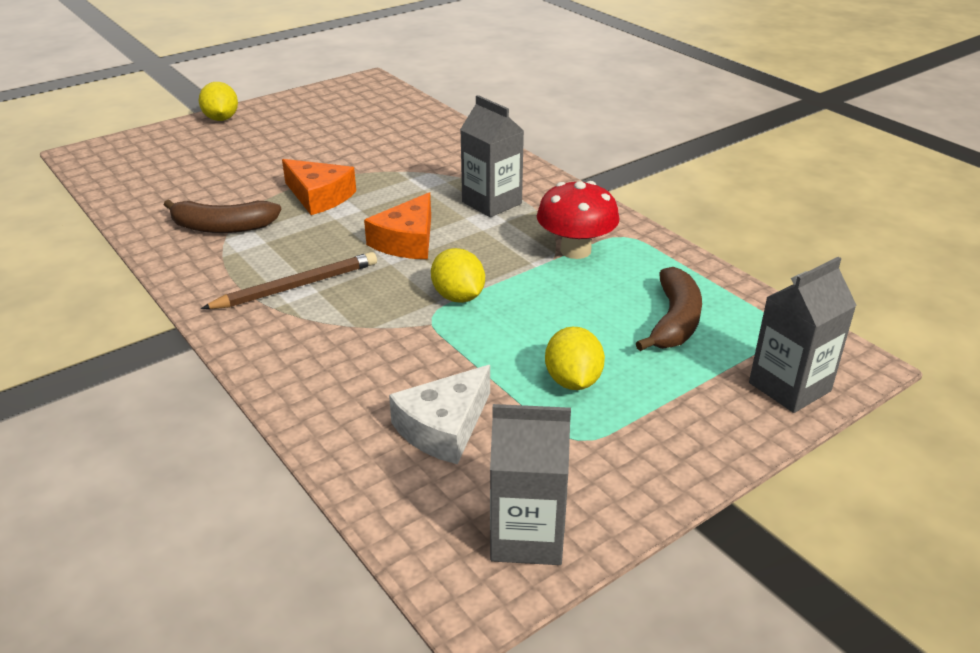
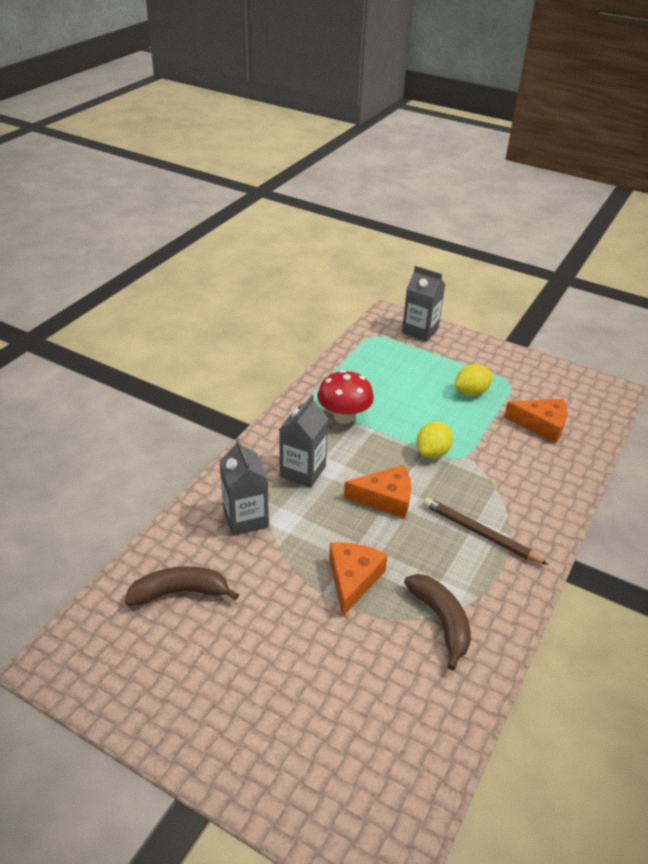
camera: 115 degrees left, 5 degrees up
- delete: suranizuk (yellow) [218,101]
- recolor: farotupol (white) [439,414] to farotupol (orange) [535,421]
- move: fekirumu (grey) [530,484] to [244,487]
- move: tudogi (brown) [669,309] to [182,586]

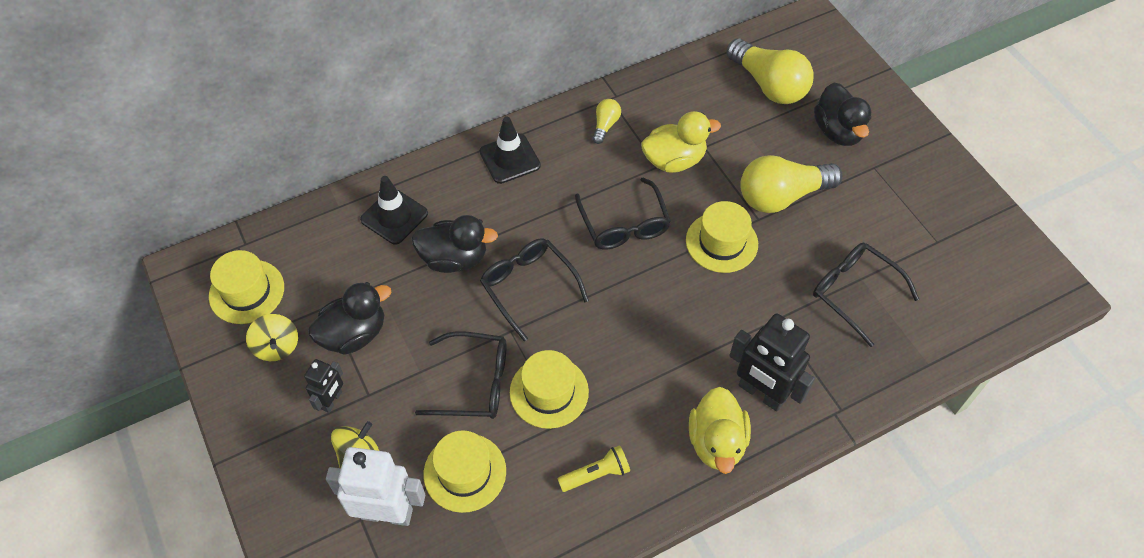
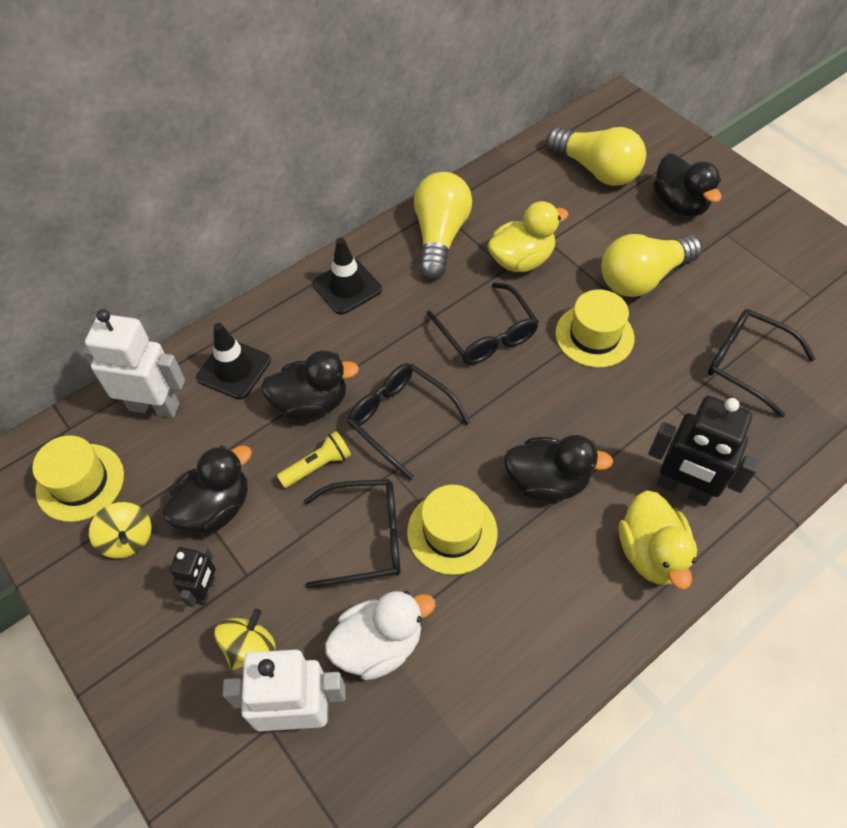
camera: 10 degrees left, 0 degrees up
- replace: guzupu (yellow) [464,471] to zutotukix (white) [380,635]
- move: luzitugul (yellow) [593,468] to [314,459]
- resize: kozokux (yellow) [607,121] = [443,225] x2.13
- insert: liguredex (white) [134,363]
- insert: zutotukix (black) [558,468]

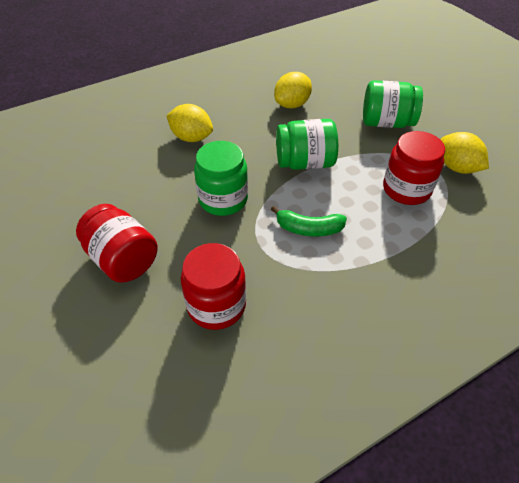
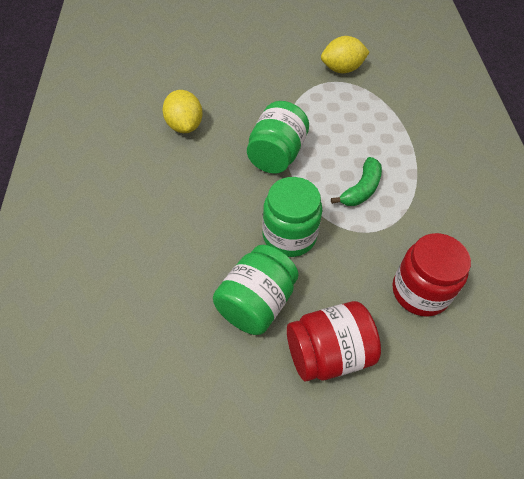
camera: 65 degrees left, 5 degrees up
- delete: suranizuk (yellow) [190,123]
- move: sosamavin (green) [393,104] to [256,290]
- delete: sosamavin (red) [414,168]

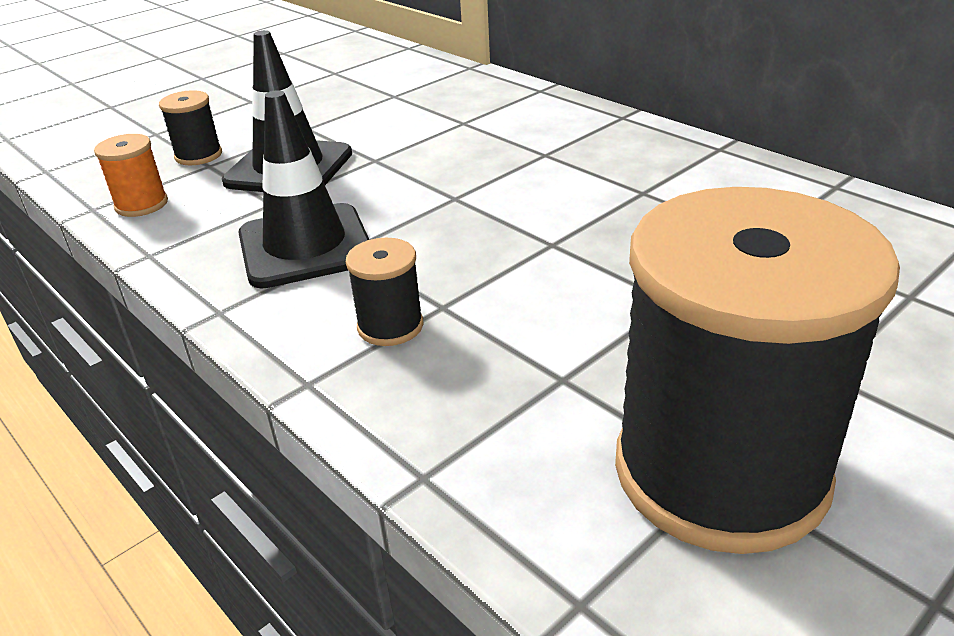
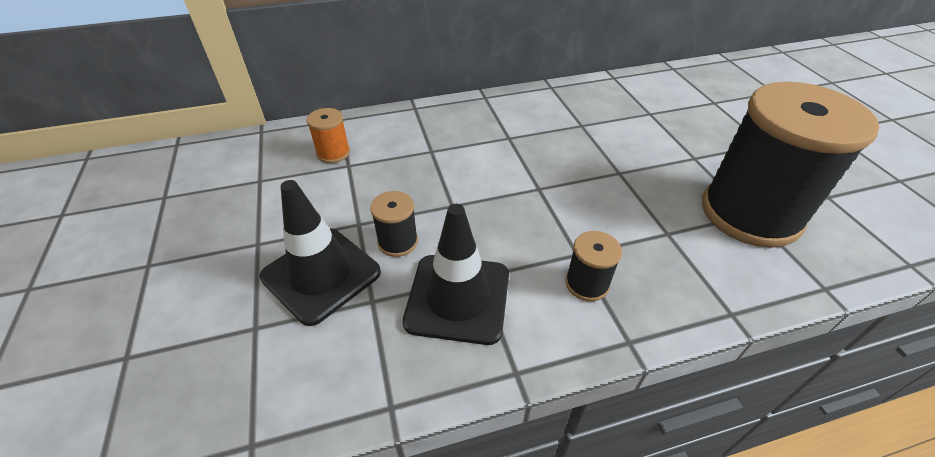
camera: 65 degrees left, 10 degrees up
- move: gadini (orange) [131,175] to [328,135]
- move: gadini (black) [190,127] to [394,224]

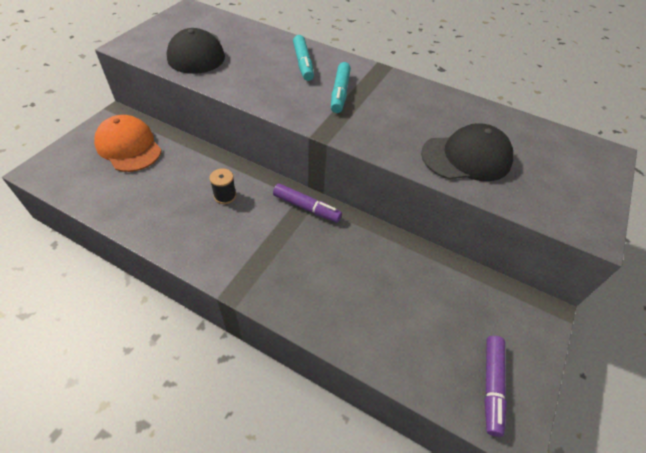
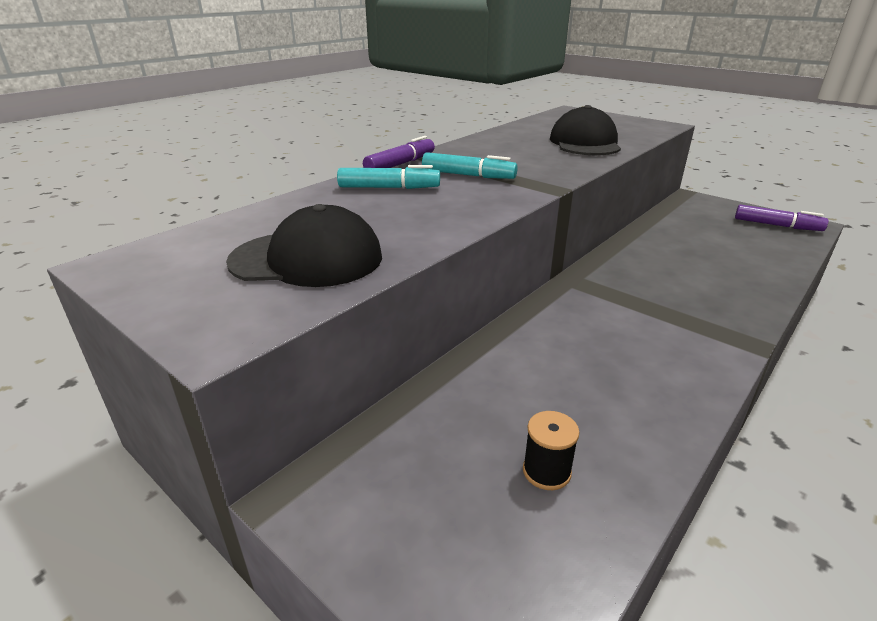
camera: 75 degrees left, 20 degrees down
- delete: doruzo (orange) [128,143]
- move: gadini (black) [223,186] to [551,450]
- move: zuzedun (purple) [307,203] to [399,152]

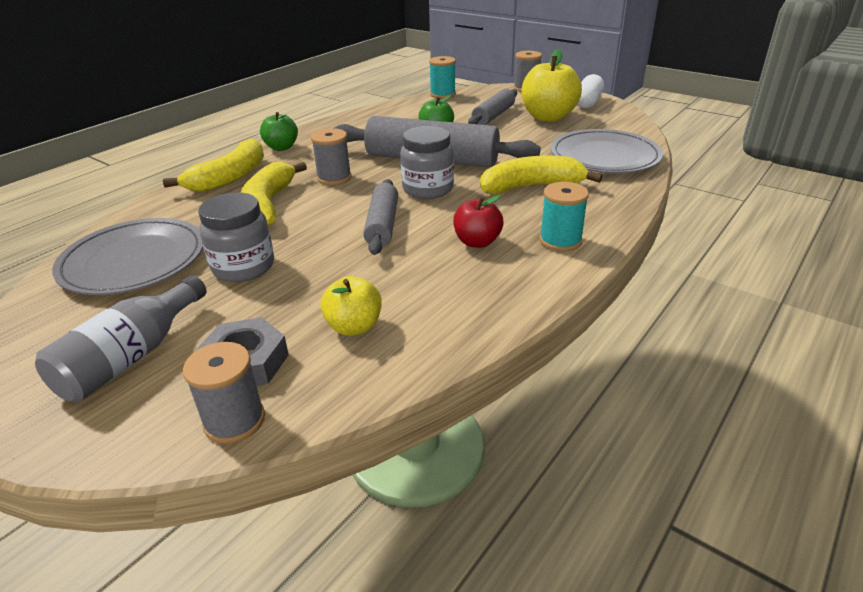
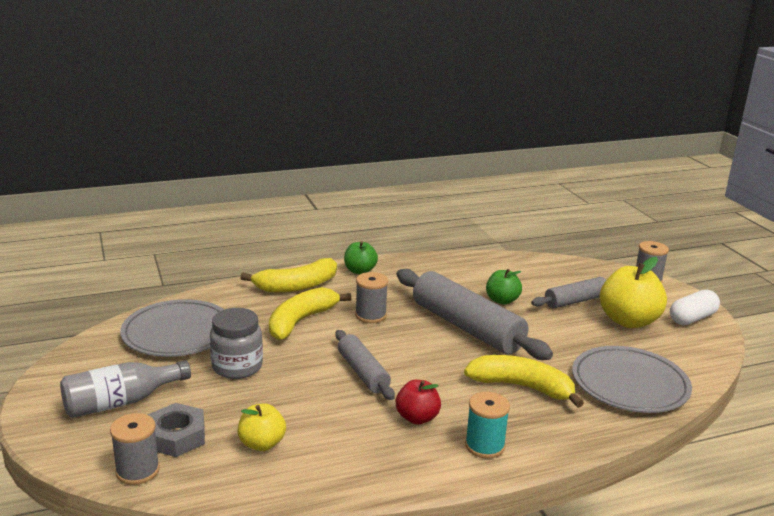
camera: 30 degrees right, 10 degrees down
- rotate: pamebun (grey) [380,217] = [365,365] 60 degrees counterclockwise
- delete: sosamavin (grey) [427,162]
- delete: gadini (turquoise) [442,77]

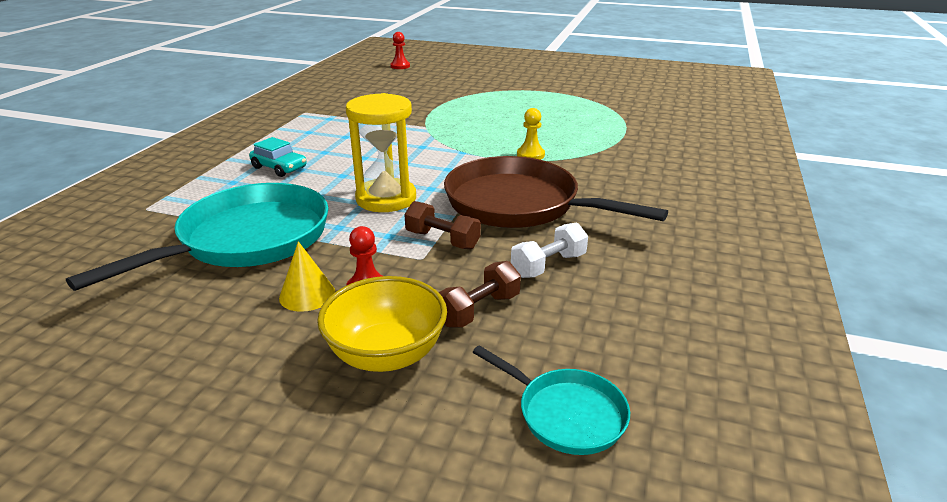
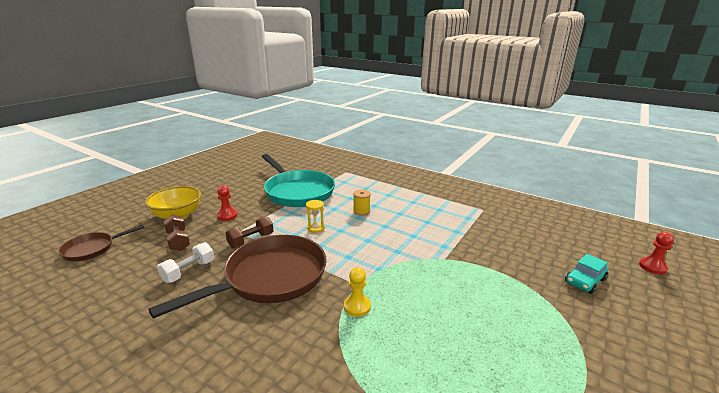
camera: 105 degrees right, 5 degrees down
- move: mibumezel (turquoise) [278,157] to [586,274]
- delete: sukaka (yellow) [307,276]
- resize: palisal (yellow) [381,152] = [315,216] x0.46
- recolor: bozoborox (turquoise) [551,400] to bozoborox (brown) [101,243]
- rotate: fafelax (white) [549,250] = [185,262] 60 degrees clockwise
- insert: gadini (yellow) [362,202]

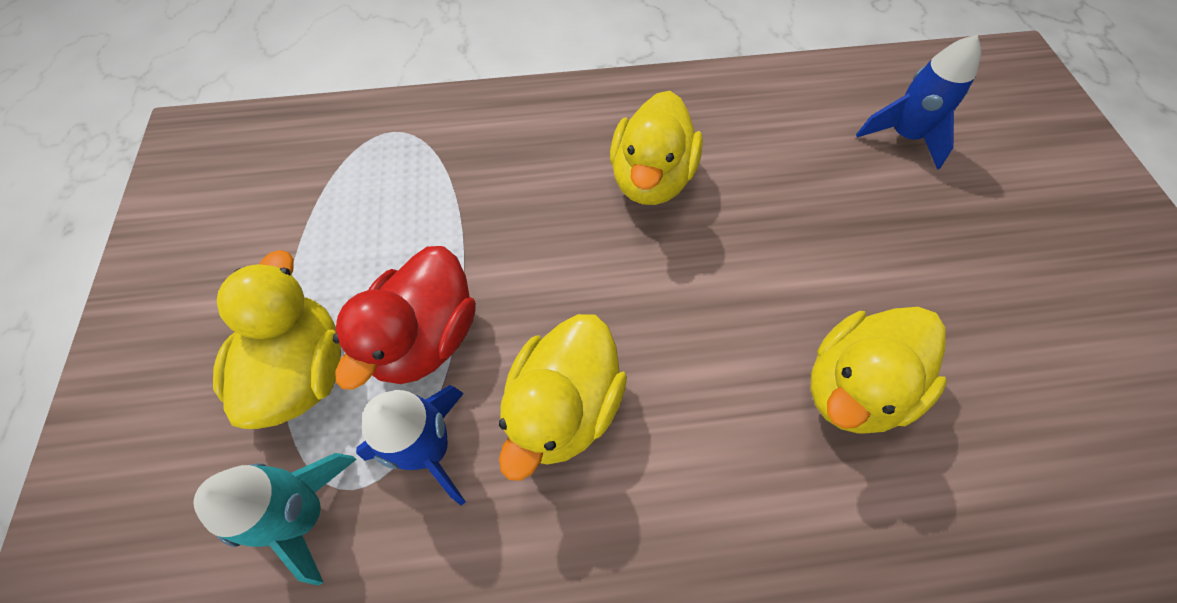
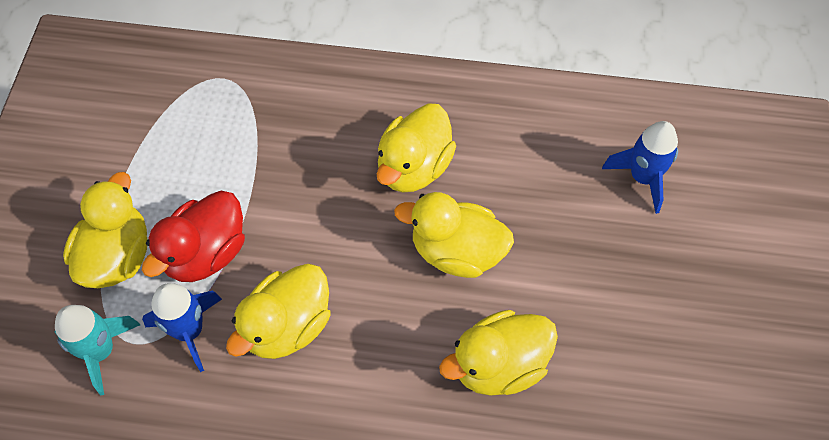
camera: 15 degrees right, 0 degrees up
- insert: zutotukix (yellow) [454,235]

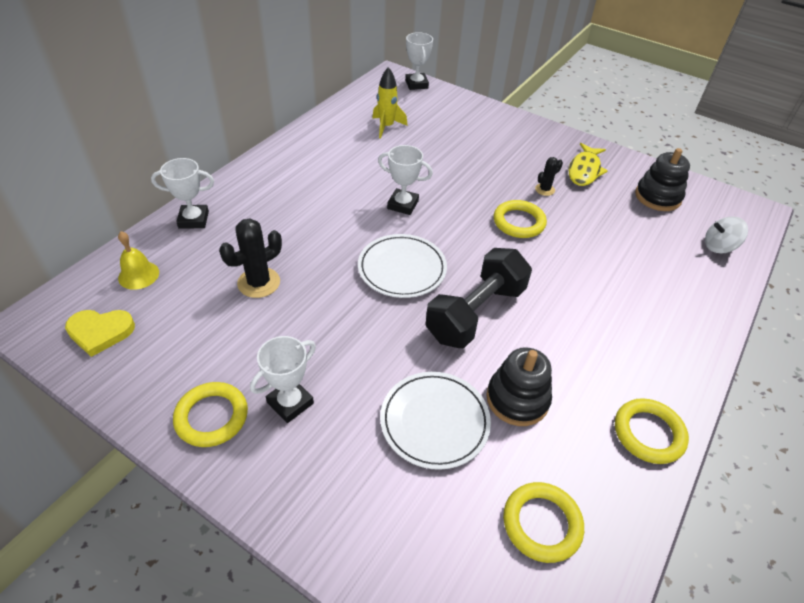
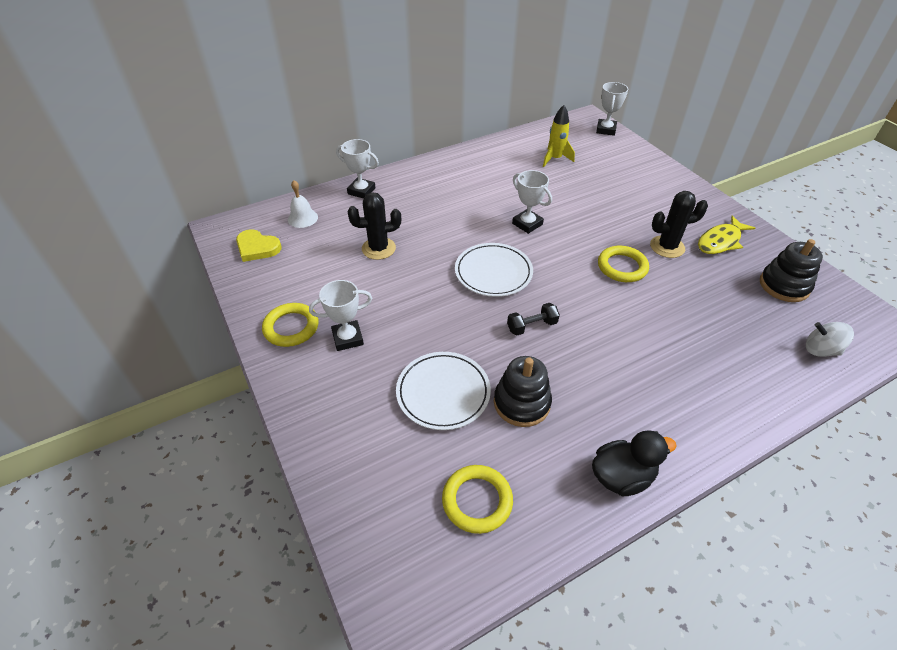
camera: 30 degrees right, 0 degrees up
- recolor: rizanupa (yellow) [138,260] to rizanupa (white) [303,204]
- resize: fafelax (black) [478,298] = [533,319] x0.47
- resize: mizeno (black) [549,176] = [679,224] x1.77
- replace: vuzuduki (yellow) [652,431] to zutotukix (black) [634,463]

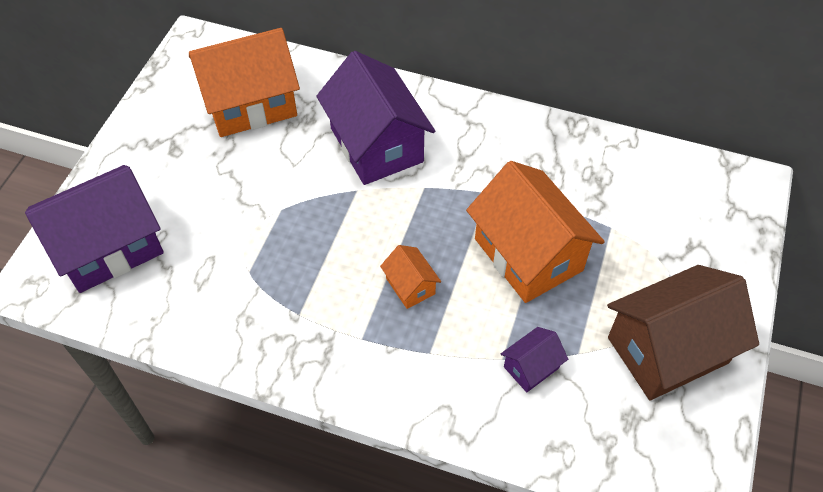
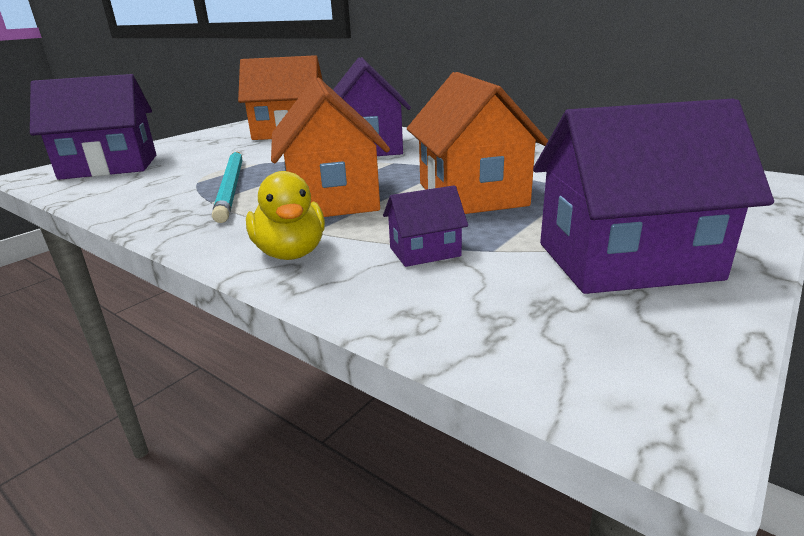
camera: 20 degrees right, 30 degrees down
- resize: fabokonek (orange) [410,277] = [330,147] x2.19
- recolor: fabokonek (brown) [683,332] to fabokonek (purple) [653,196]
- insert: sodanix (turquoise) [227,187]
- insert: zutotukix (yellow) [285,215]

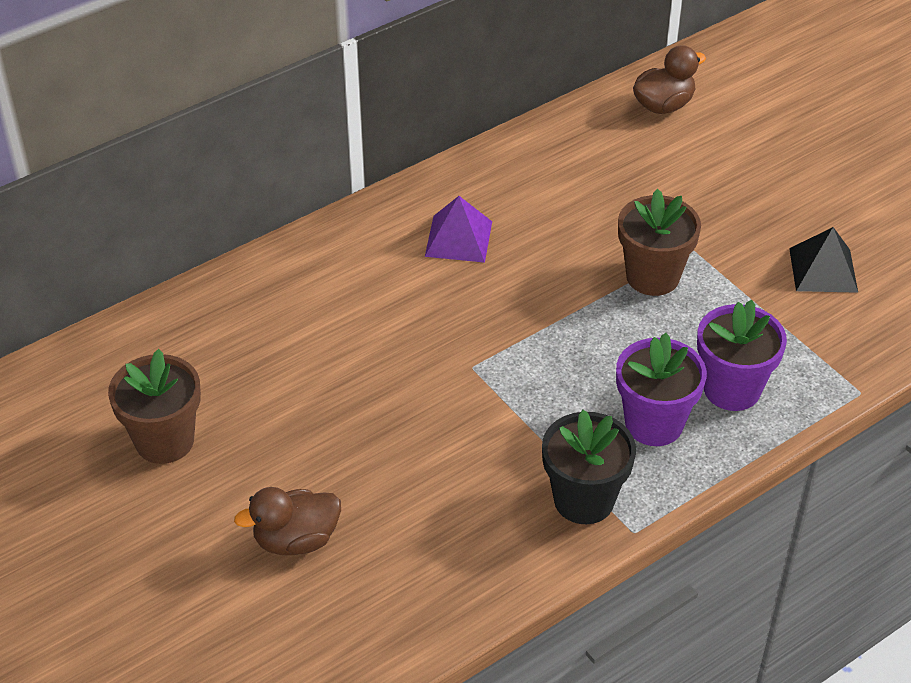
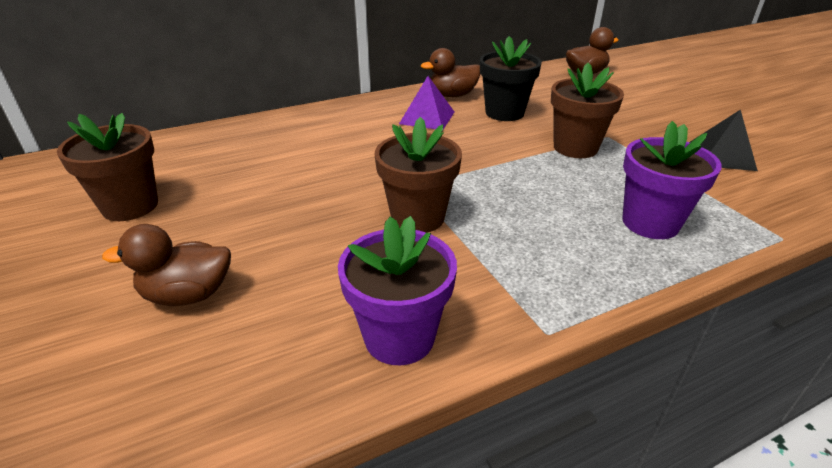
camera: 10 degrees right, 10 degrees down
- move: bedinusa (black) [589,467] to [511,78]
- move: bedinusa (purple) [661,389] to [397,290]
- insert: bedinusa (brown) [418,175]
- insert: zutotukix (brown) [450,72]

